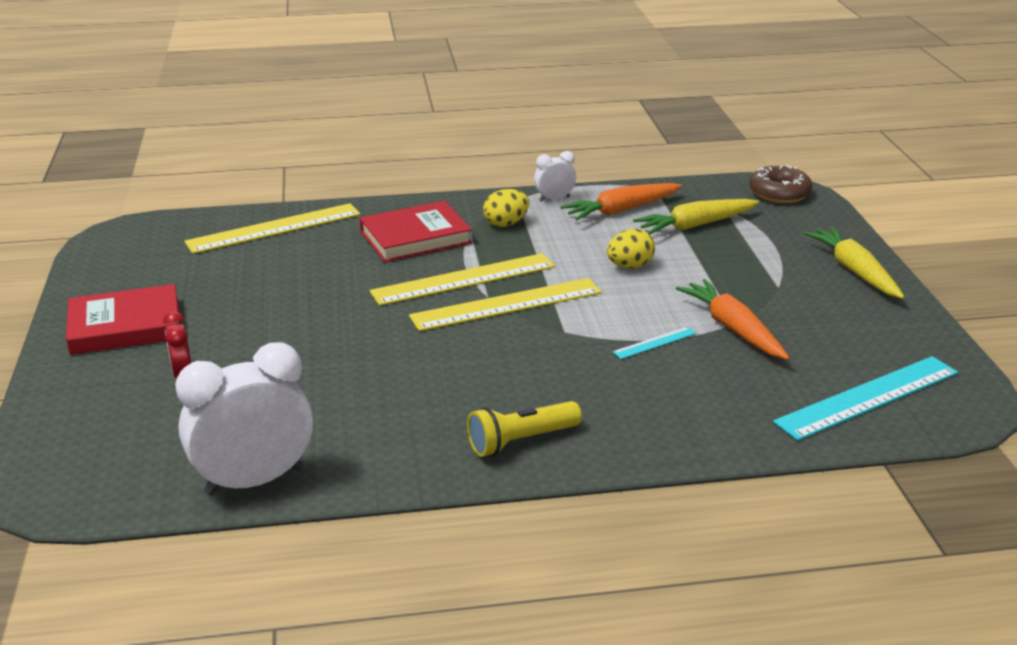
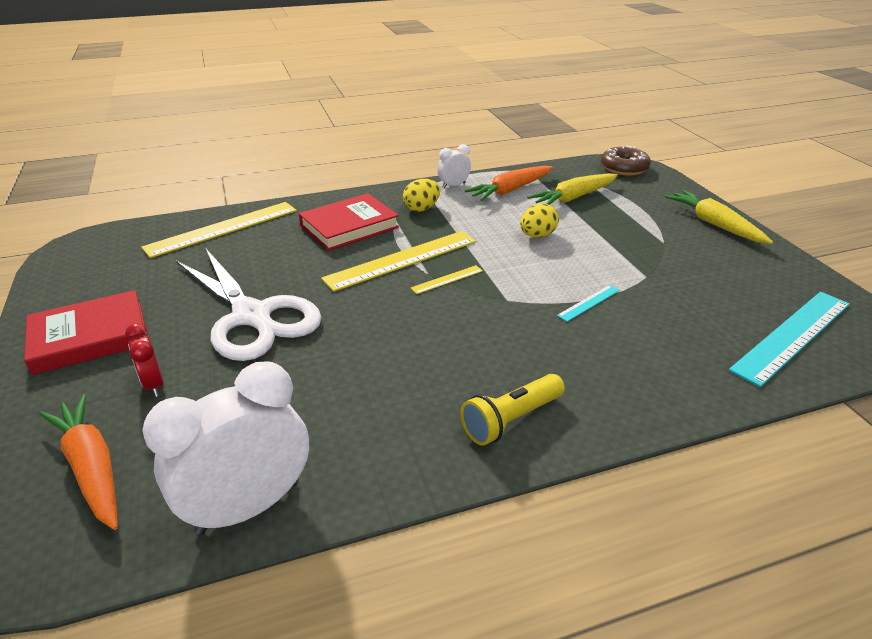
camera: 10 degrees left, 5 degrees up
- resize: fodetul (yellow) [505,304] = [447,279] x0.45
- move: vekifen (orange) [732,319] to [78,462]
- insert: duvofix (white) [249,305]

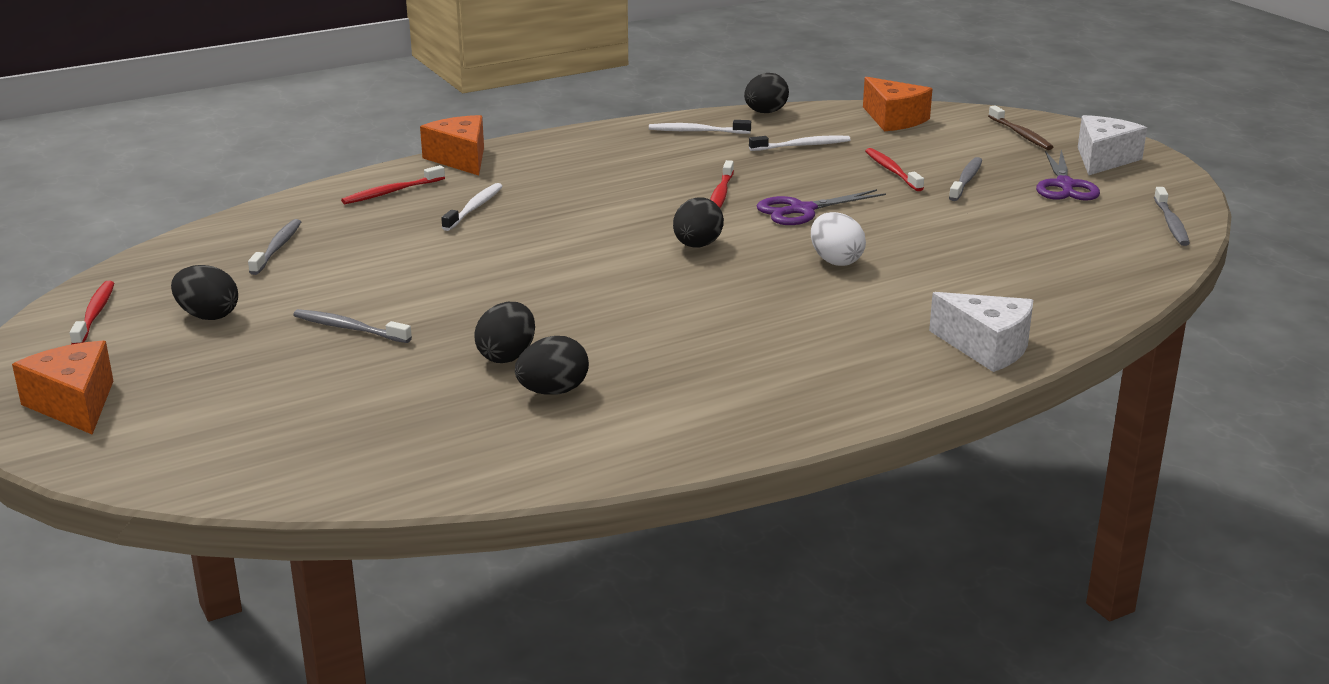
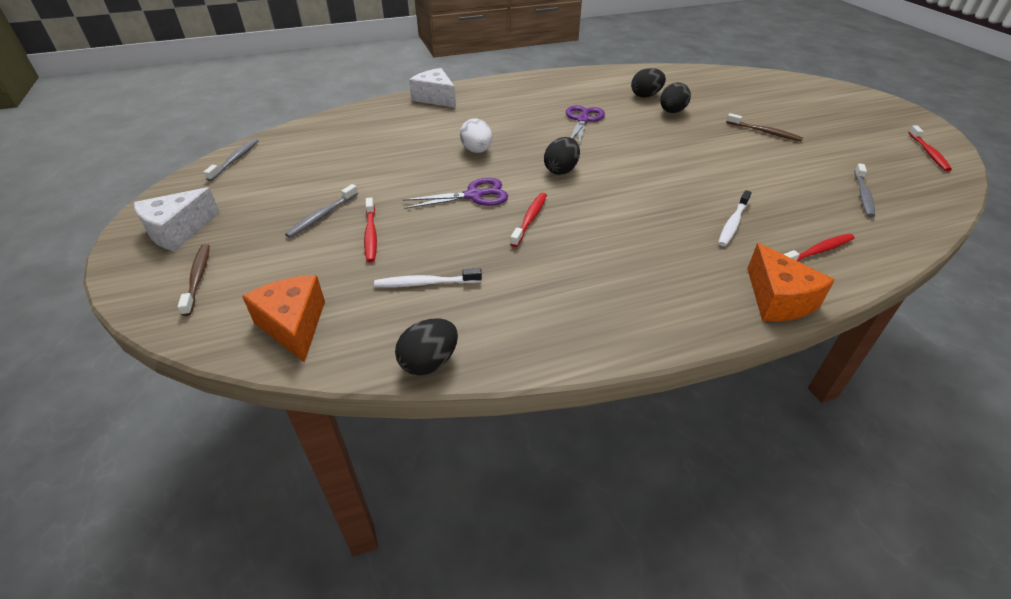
camera: 170 degrees left, 15 degrees up
- delete: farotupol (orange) [62,388]
- delete: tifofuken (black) [204,292]
- recolor: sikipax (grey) [352,326] to sikipax (brown) [764,127]
- delete: sikipax (white) [700,127]
- move: duvofix (purple) [1068,175] to [585,125]

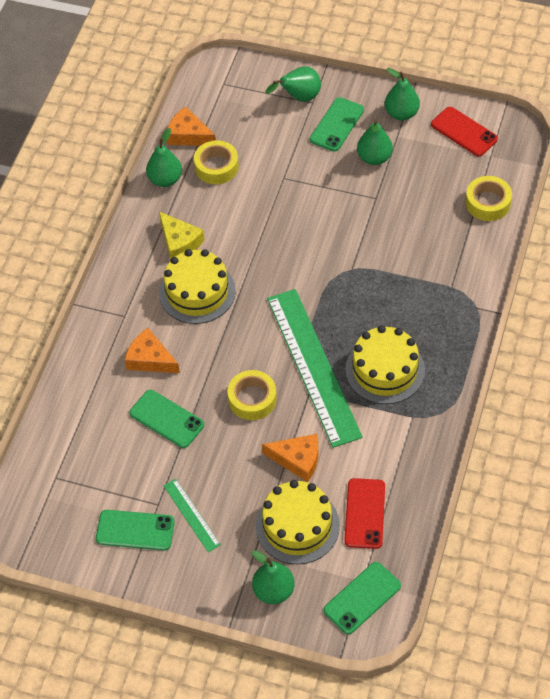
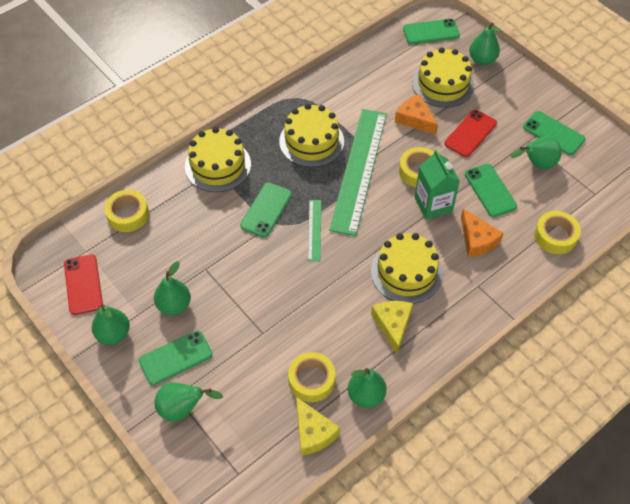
camera: 150 degrees left, 0 degrees up
- move: fodetul (green) [192,515] to [314,230]
- recolor: farotupol (orange) [191,126] to farotupol (yellow) [318,426]
- move: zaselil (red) [364,513] to [471,133]
- insert: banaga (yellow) [218,159]
- insert: zaselil (green) [266,209]
- insert: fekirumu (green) [437,185]
- insert: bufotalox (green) [536,152]
- insert: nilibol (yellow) [557,232]

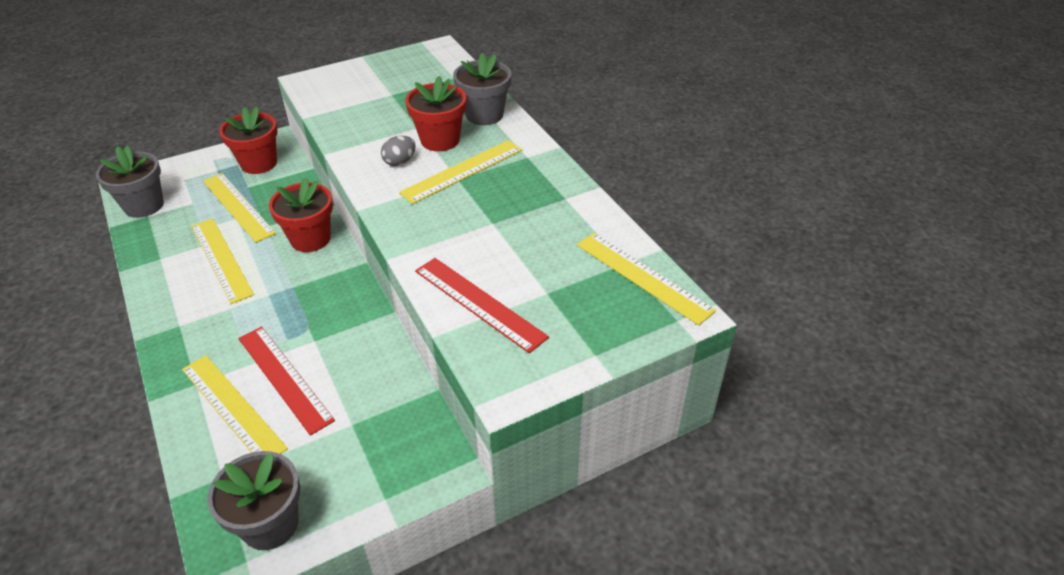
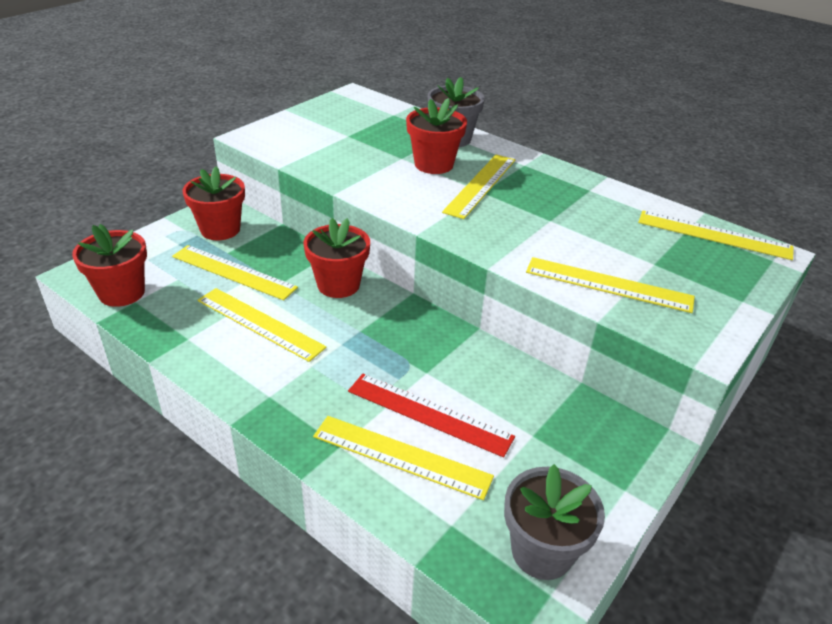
camera: 25 degrees left, 5 degrees down
- recolor: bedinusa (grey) [130,182] to bedinusa (red) [109,265]
- delete: tifofuken (grey) [398,151]
- recolor: fodetul (red) [482,305] to fodetul (yellow) [610,285]

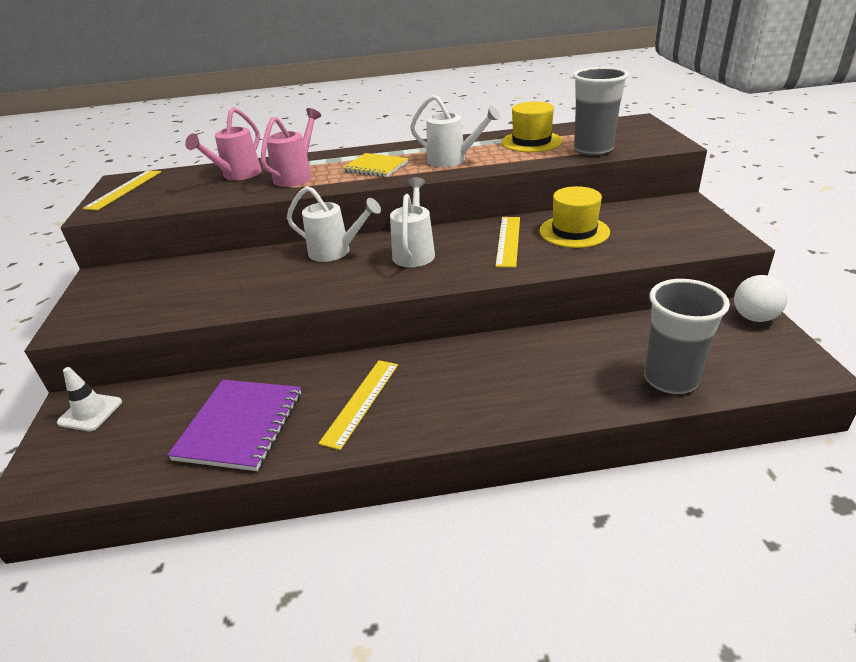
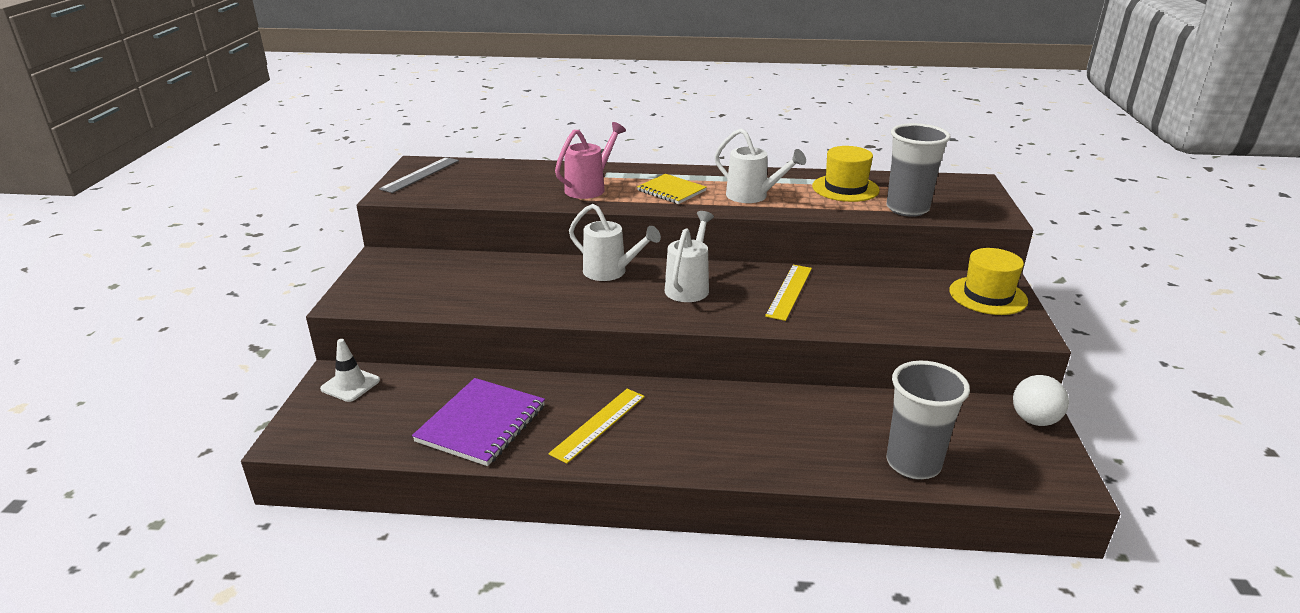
camera: 10 degrees right, 5 degrees down
- recolor: fodetul (yellow) [121,190] to fodetul (grey) [419,175]
- delete: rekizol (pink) [223,143]
- move: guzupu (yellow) [574,217] to [988,281]

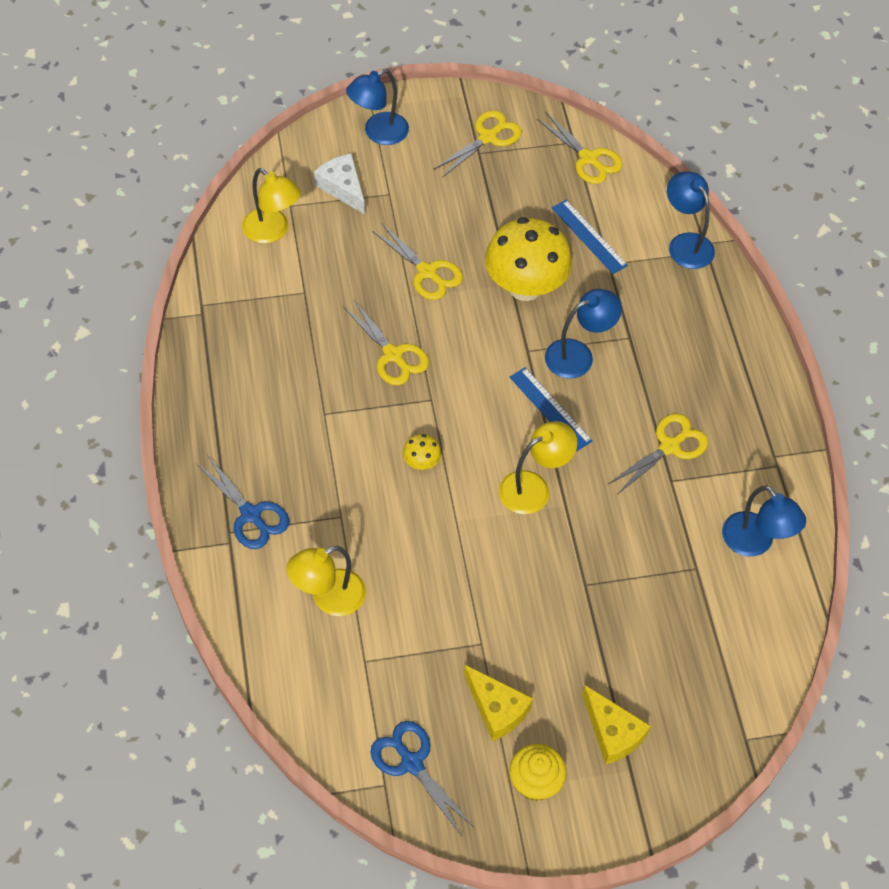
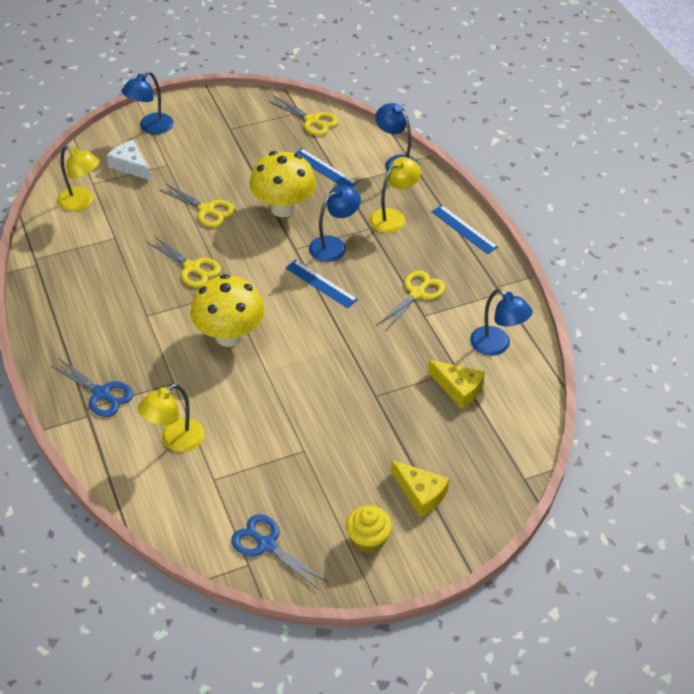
camera: 10 degrees left, 10 degrees down
- resize: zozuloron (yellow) [422,452] = [227,310] x2.40
- delete: duvofix (yellow) [477,143]
- move: farotupol (yellow) [498,703] to [456,384]
- move: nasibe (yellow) [538,467] to [395,195]
- insert: fodetul (blue) [464,229]

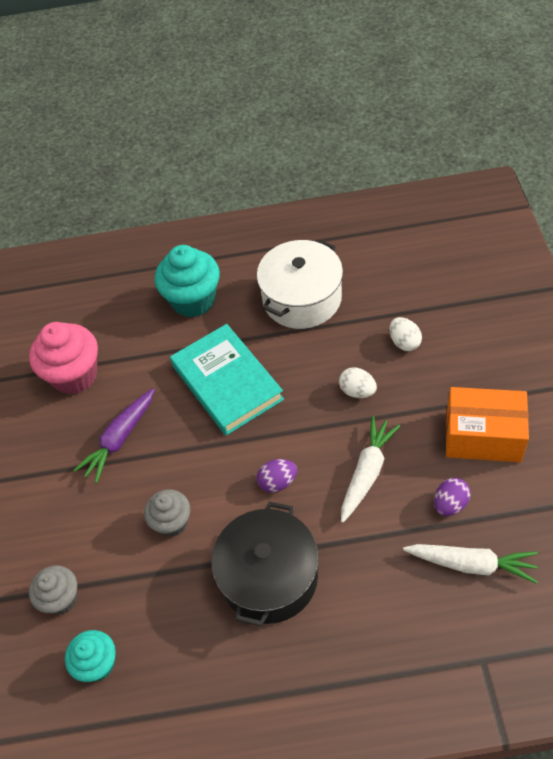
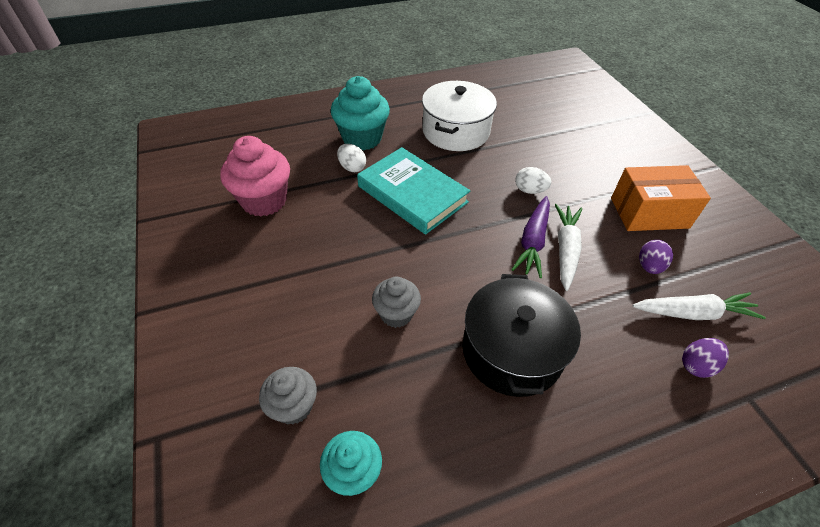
camera: 20 degrees left, 5 degrees down
- move: vekifen (purple) [114,435] to [530,237]
- move: tifofuken (purple) [277,476] to [705,358]
- move: tifofuken (white) [406,334] to [351,158]

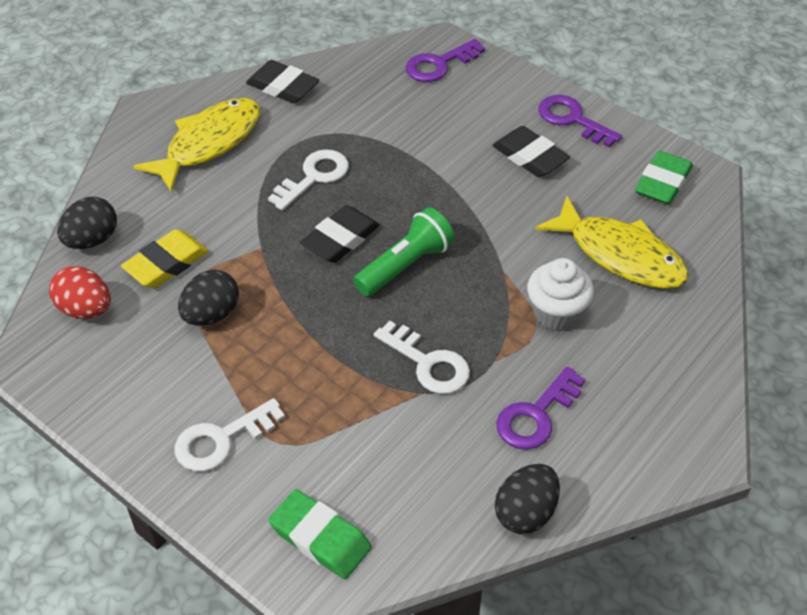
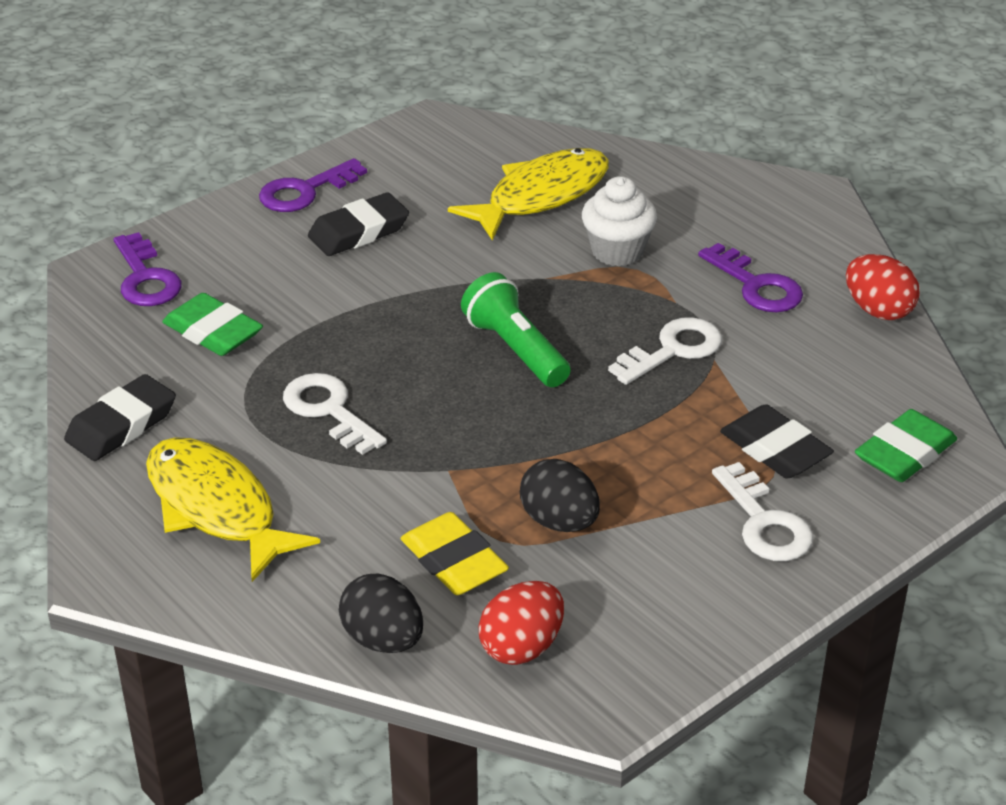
camera: 80 degrees left, 10 degrees down
- move: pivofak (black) [340,234] to [777,441]
- recolor: tifofuken (black) [527,499] to tifofuken (red) [883,287]
- move: pivofak (green) [664,178] to [212,324]

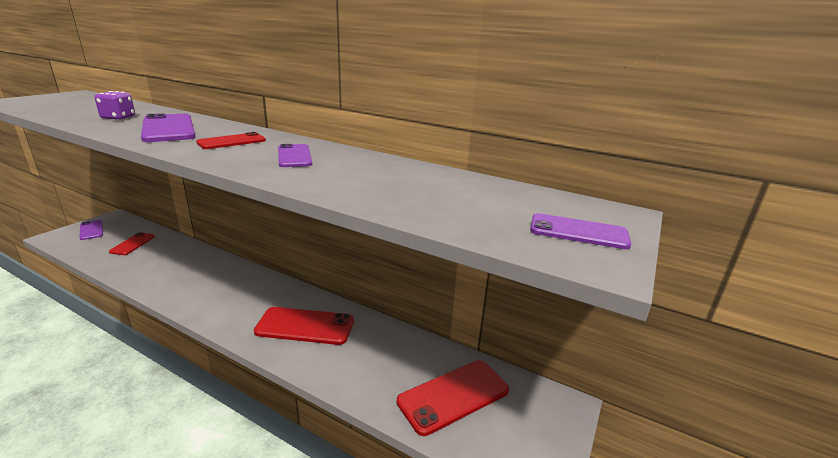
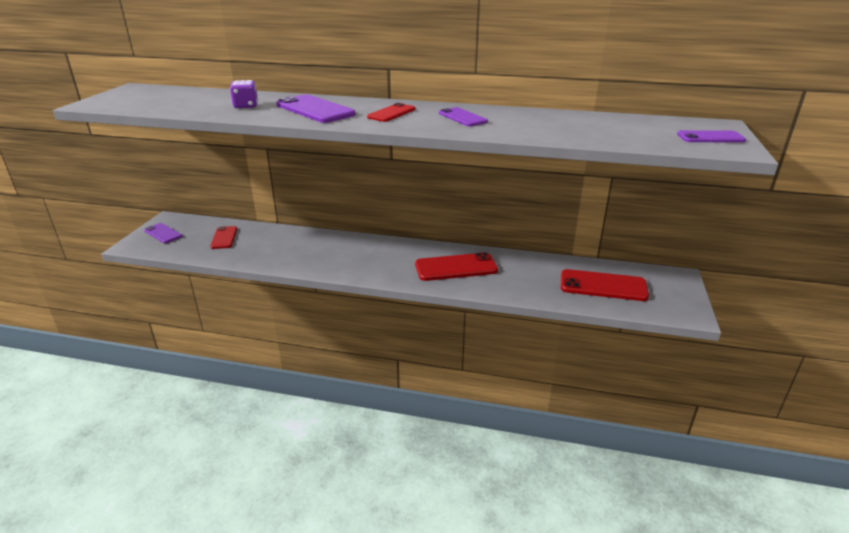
camera: 15 degrees left, 5 degrees up
- rotate: zaselil (red) [453,398] = [605,285] 60 degrees clockwise

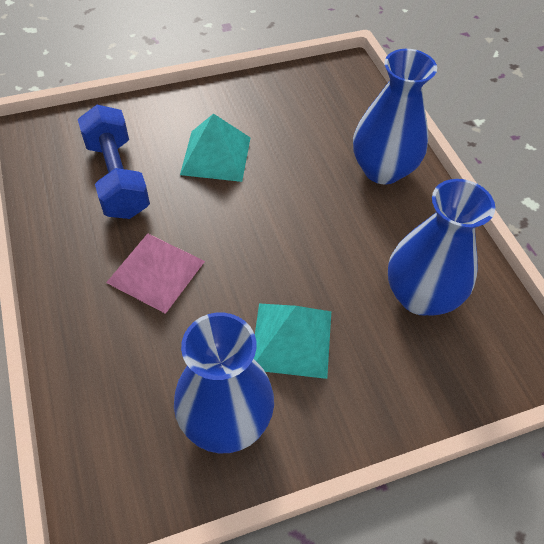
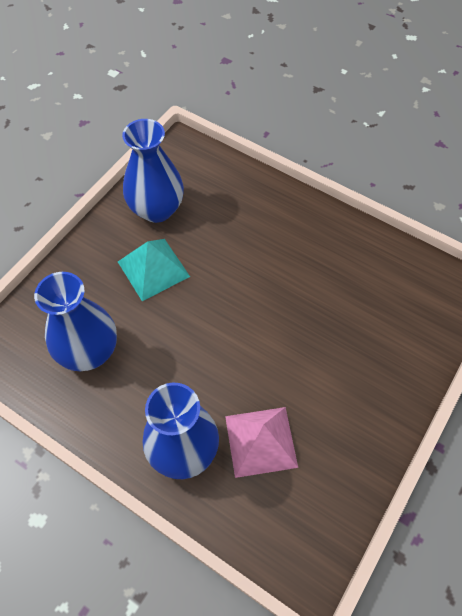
camera: 145 degrees right, 5 degrees up
- delete: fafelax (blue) [114,162]
- move: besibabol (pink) [155,274] to [261,442]
- delete: besibabol (turquoise) [215,148]

